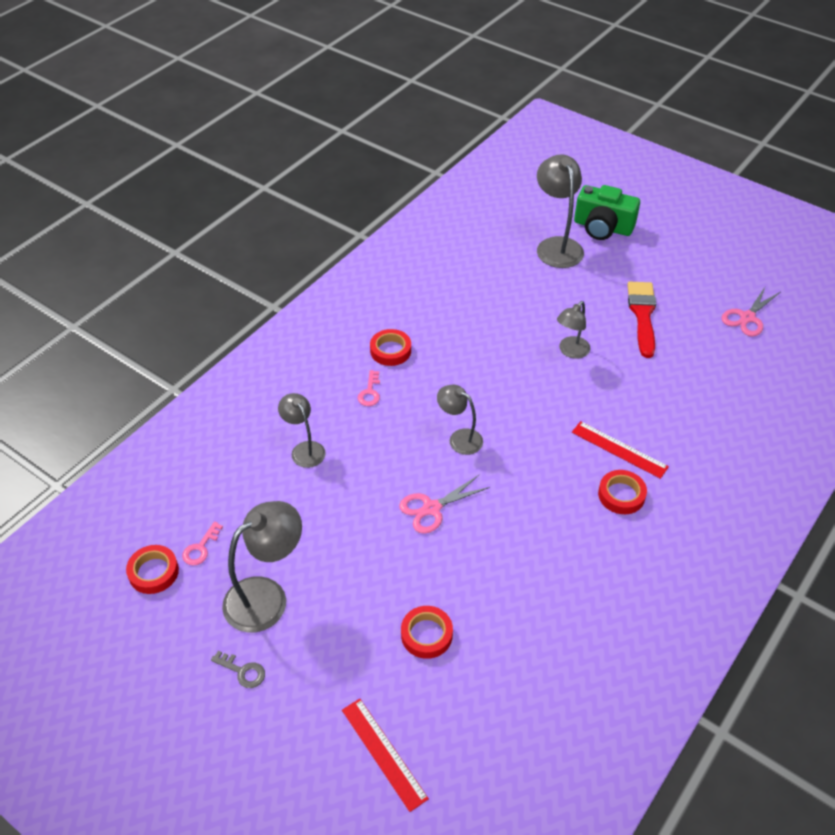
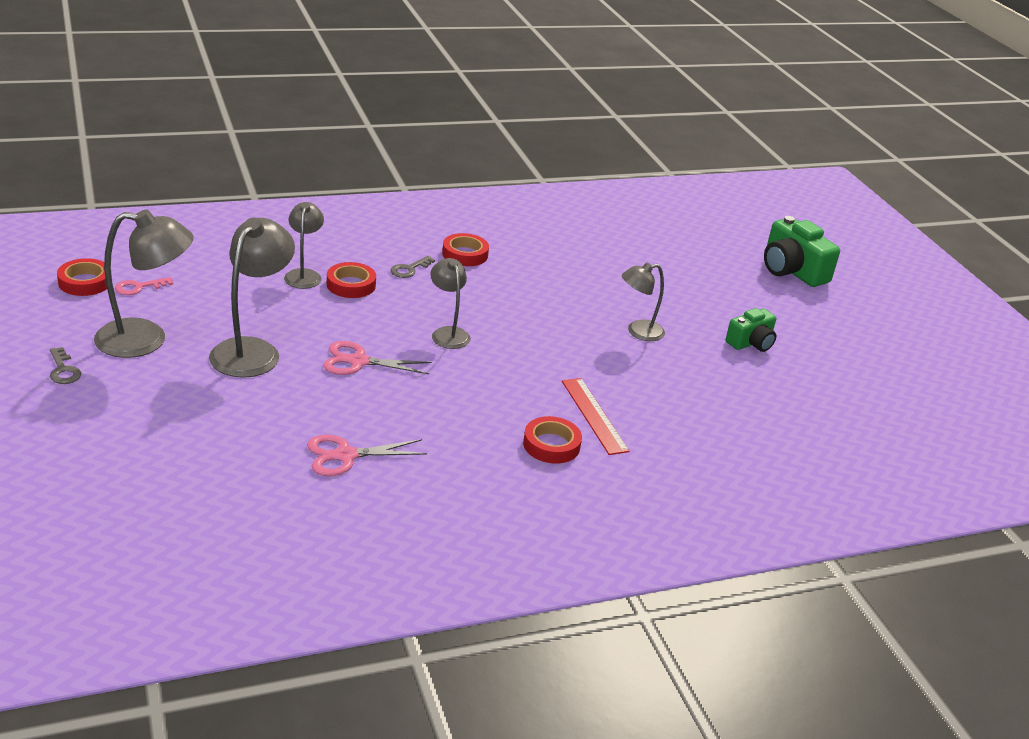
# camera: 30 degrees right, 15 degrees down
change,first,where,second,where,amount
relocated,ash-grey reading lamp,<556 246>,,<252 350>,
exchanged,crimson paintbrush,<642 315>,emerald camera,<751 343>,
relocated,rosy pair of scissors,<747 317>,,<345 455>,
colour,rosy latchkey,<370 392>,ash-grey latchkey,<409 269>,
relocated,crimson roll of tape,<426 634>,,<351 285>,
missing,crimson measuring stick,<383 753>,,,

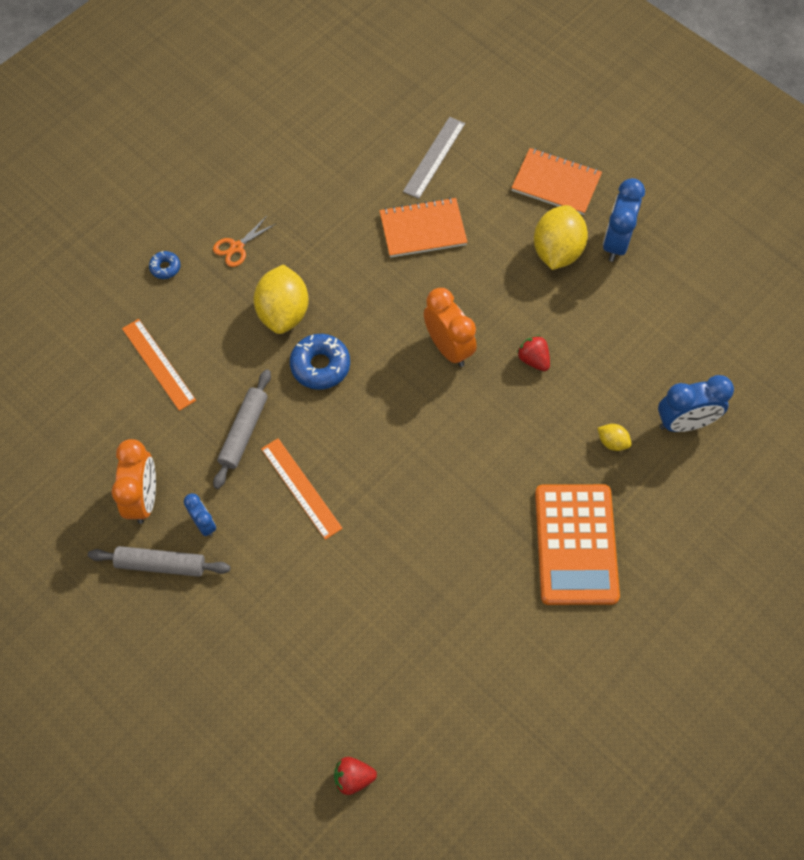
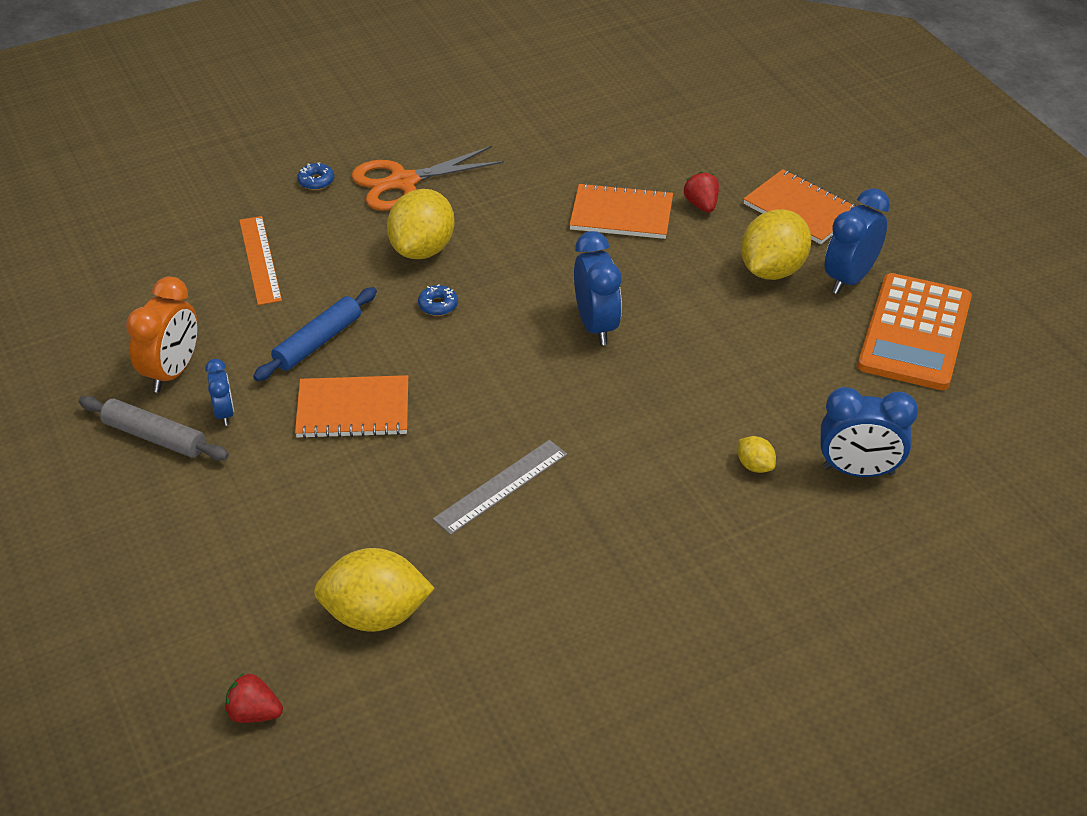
# camera: 20 degrees right, 20 degrees down
change,first,where,second,where,amount
relocated,ash-grey measuring stick,<434 157>,,<501 486>,
size,orange-coloured pair of scissors,<237 247>,,<403 182>,x1.86
colour,orange-coloured clock,<448 348>,royal blue clock,<596 325>,
size,royal blue doughnut,<320 366>,,<438 305>,x0.54
relocated,crimson strawberry,<533 359>,,<701 205>,
colour,ash-grey dough roller,<243 432>,royal blue dough roller,<317 342>,
exchanged,orange-coloured measuring stick,<301 488>,orange-coloured notebook,<353 410>,
relocated,orange-coloured pocket calculator,<575 544>,,<914 332>,
appeared,,,yellow toy lemon,<375 615>,

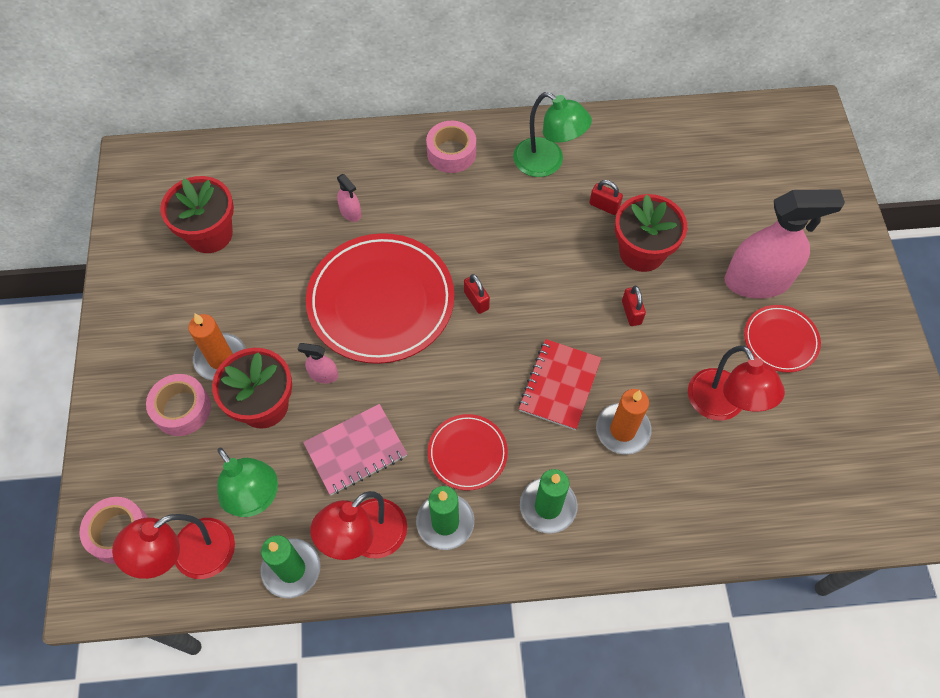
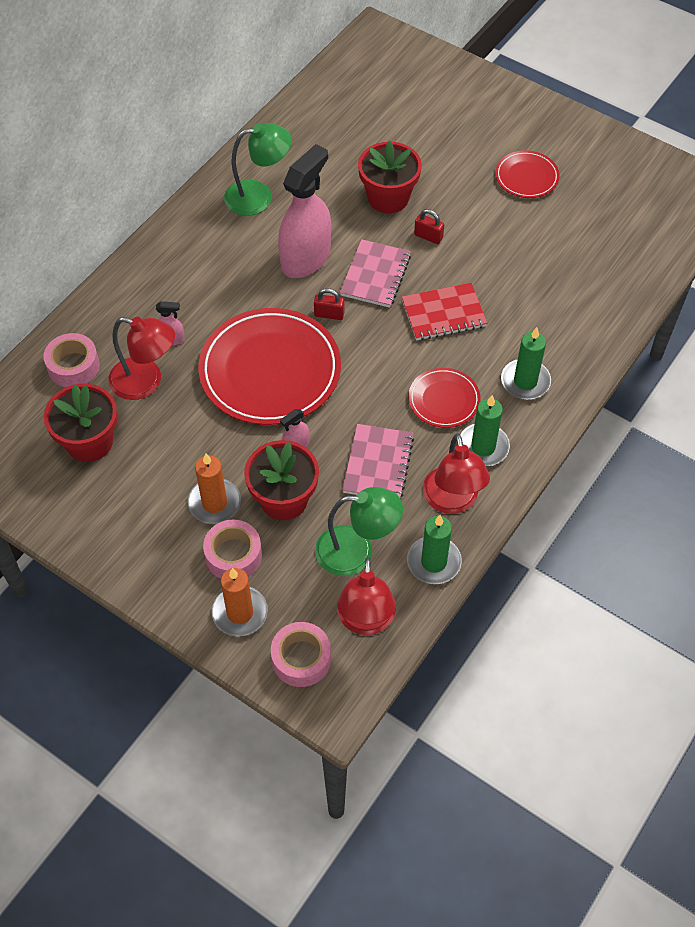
# camera: 50 degrees left, 5 degrees down
change,first,where,second,where,amount
relocated,rosy roll of tape,<451 153>,,<73 366>,
missing,crimson lock,<604 206>,,,
relocated,rosy sprayer,<757 280>,,<305 258>,
spun,crimson notebook,<559 385>,,<443 314>,75 degrees counterclockwise
relocated,crimson reading lamp,<722 406>,,<146 382>,
relocated,orange-coloured wax candle,<622 430>,,<240 613>,
appeared,,,rosy notebook,<375 275>,

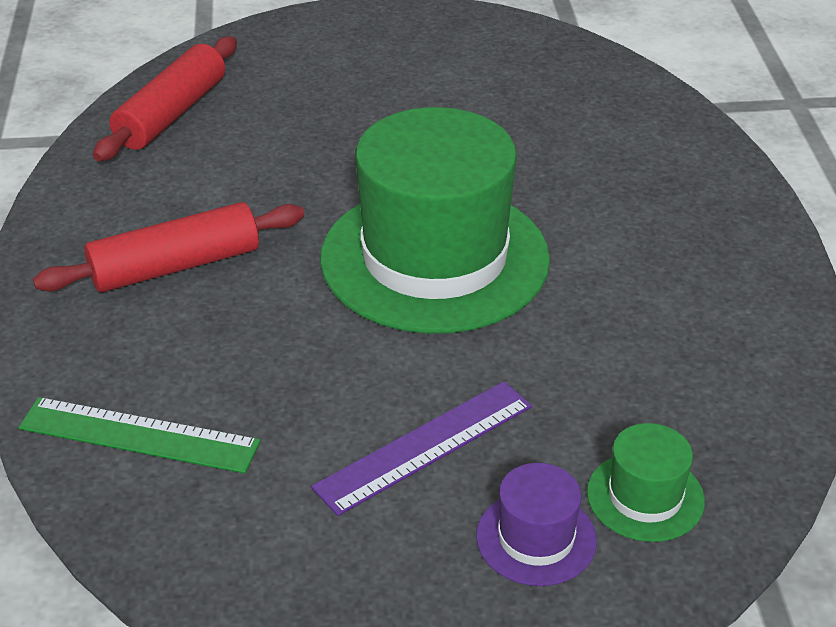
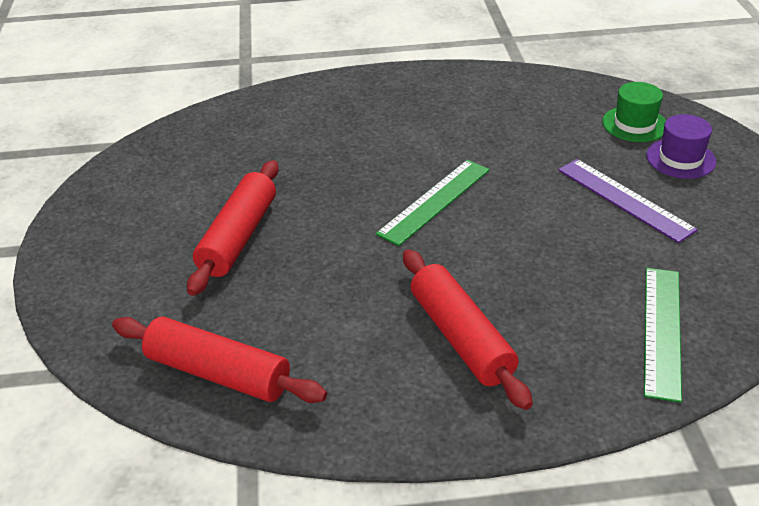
# camera: 90 degrees left, 0 degrees up
change,first,where,second,where,amount
exchanged,emerald hat,<435 258>,emerald measuring stick,<434 201>,
appeared,,,crimson dough roller,<238 237>,

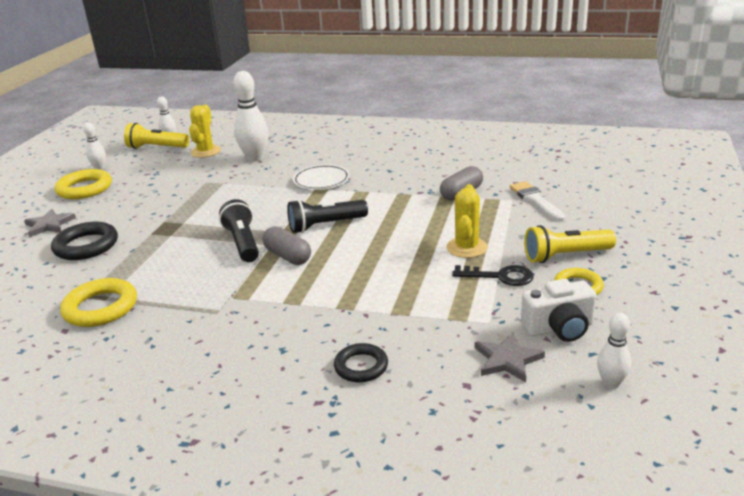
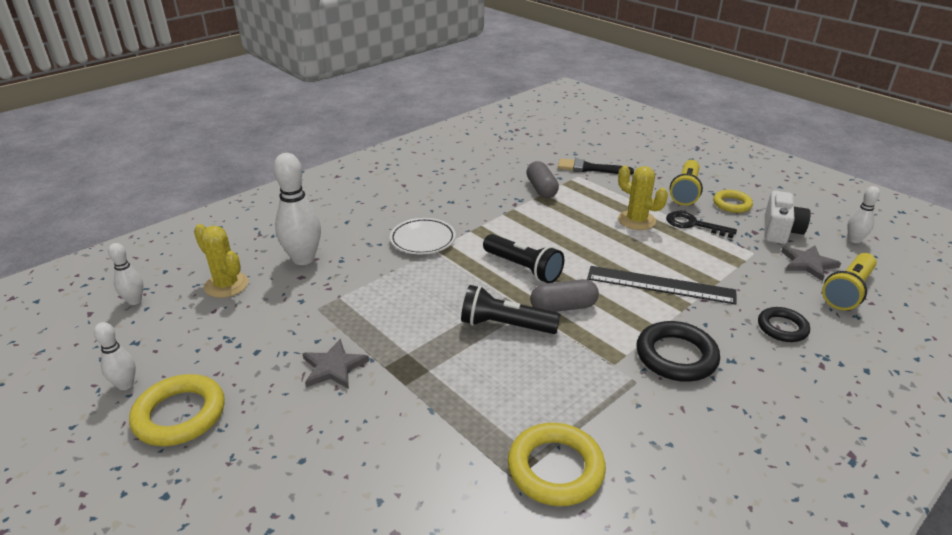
# camera: 60 degrees left, 5 degrees up
change,first,where,second,where,amount
relocated,yellow torch,<156 148>,,<848 291>,
colour,pure white paintbrush,<535 200>,jet-black paintbrush,<590 168>,
spun,jet-black torch,<325 225>,,<523 268>,60 degrees counterclockwise
relocated,ash-grey star,<49 225>,,<334 367>,
relocated,jet-black torus,<86 246>,,<676 356>,
spun,jet-black latchkey,<500 276>,,<693 224>,105 degrees counterclockwise
appeared,,,jet-black measuring stick,<660 285>,

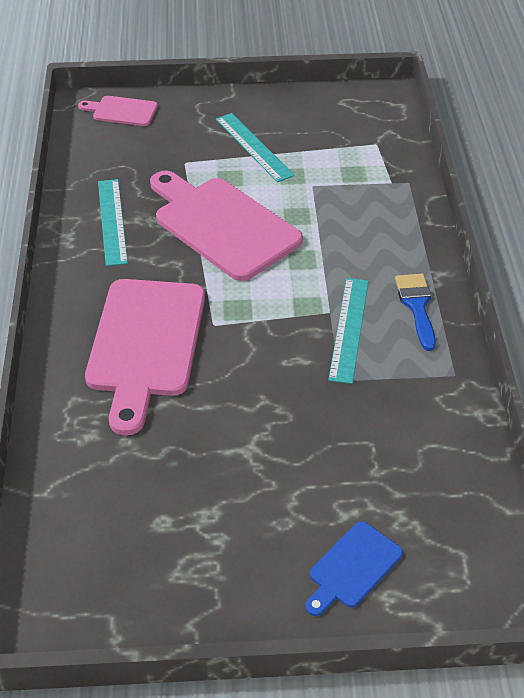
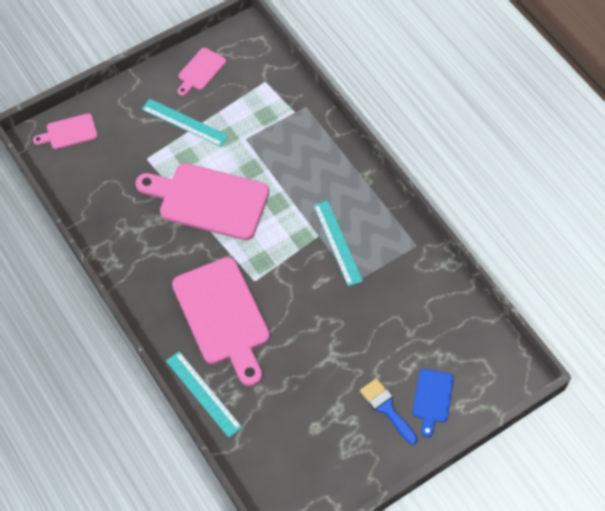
# camera: 30 degrees left, 15 degrees up
change,first,where,second,where,amount
relocated,teal measuring stick,<112 221>,,<203 394>,
relocated,royal blue paintbrush,<417 306>,,<387 408>,
appeared,,,rosy bread board,<200 71>,

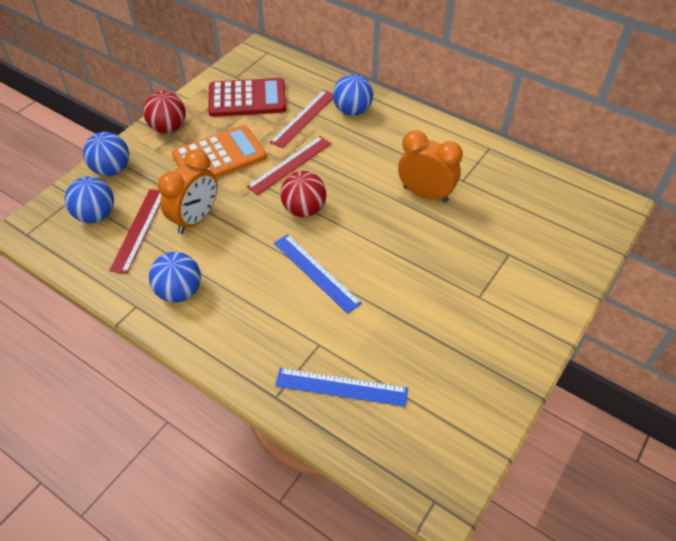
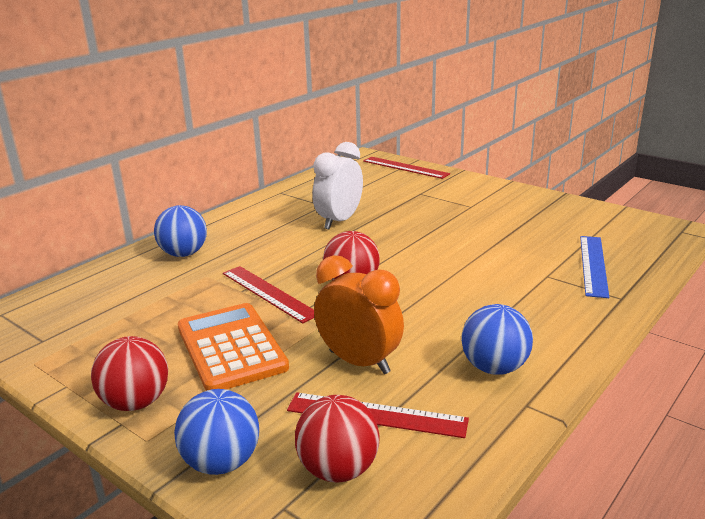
# camera: 85 degrees left, 25 degrees down
change,first,where,second,where,amount
missing,crimson pocket calculator,<247 99>,,,
relocated,crimson measuring stick,<304 118>,,<405 167>,
colour,orange-coloured clock,<425 194>,pure white clock,<339 221>,
colour,royal blue ball,<96 215>,crimson ball,<338 469>,
missing,royal blue measuring stick,<316 272>,,,

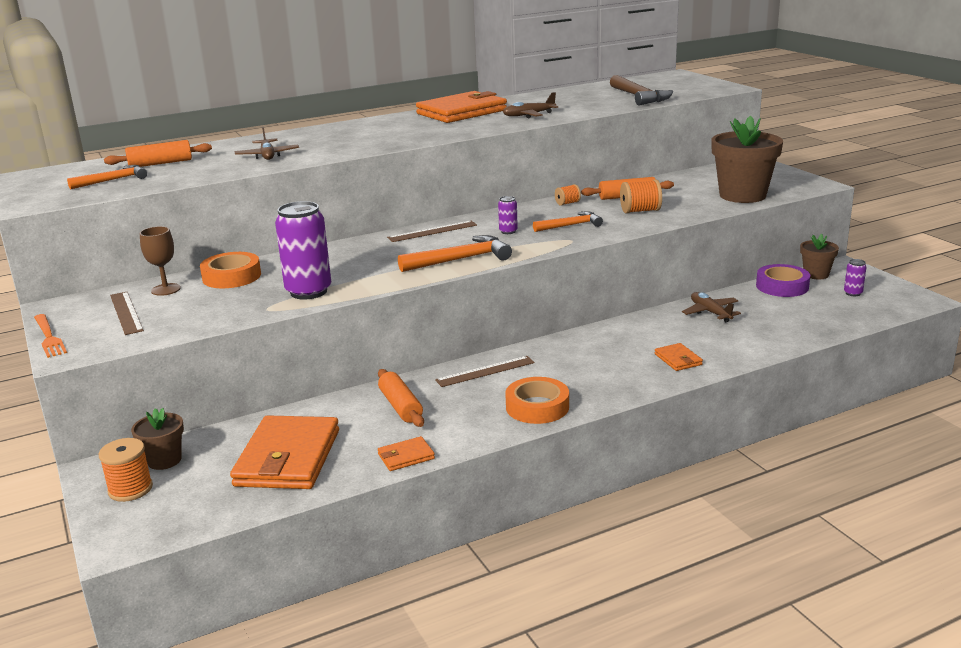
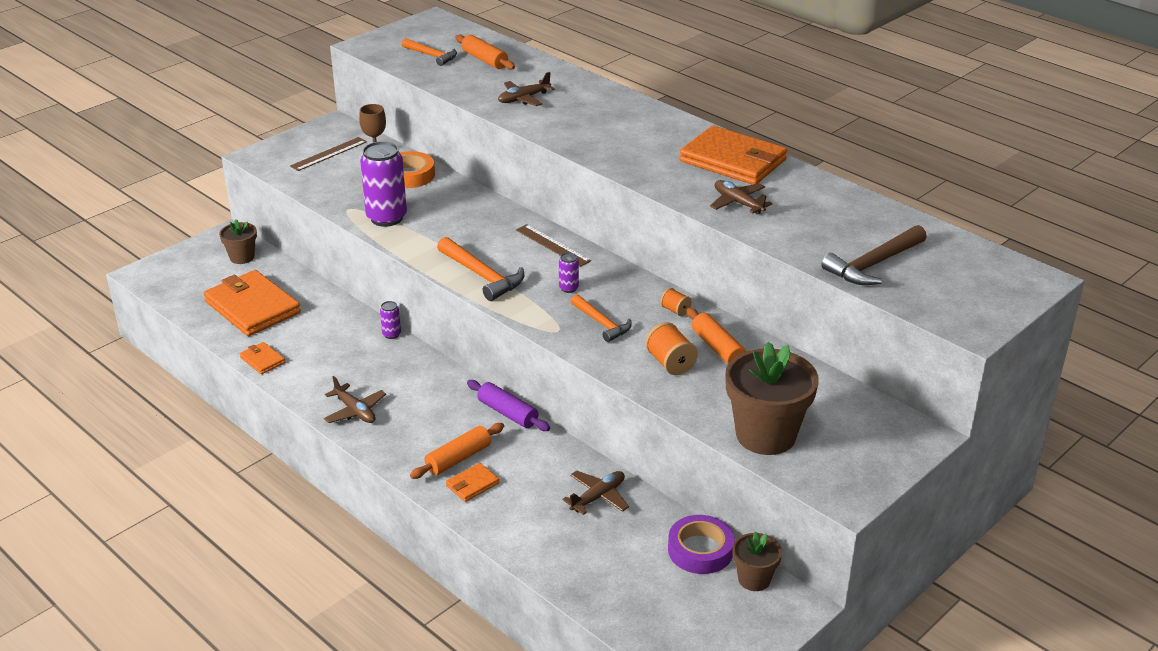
# camera: 70 degrees right, 10 degrees up
change,first,where,second,where,amount
relocated,violet soda can,<853 293>,,<391 334>,
missing,orange-coloured table fork,<49 337>,,,
missing,russet measuring stick,<485 371>,,,
relocated,orange-coloured dough roller,<401 406>,,<458 458>,
exchanged,orange-coloured roll of tape,<537 407>,russet plane,<355 411>,
spun,orange-coloured card wallet,<288 458>,,<252 307>,60 degrees clockwise
missing,orange-coloured reel of thread,<130 489>,,,
appeared,,,violet dough roller,<507 413>,

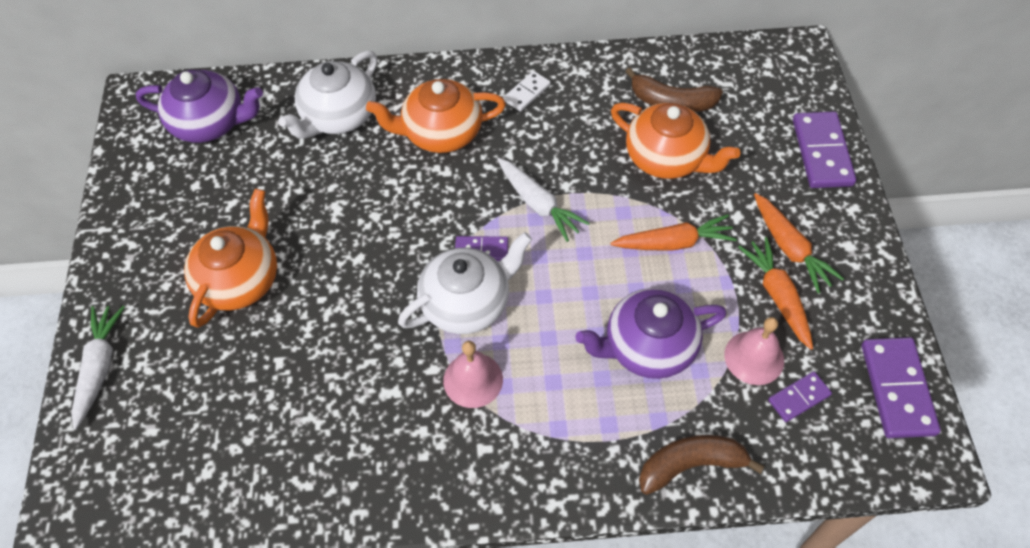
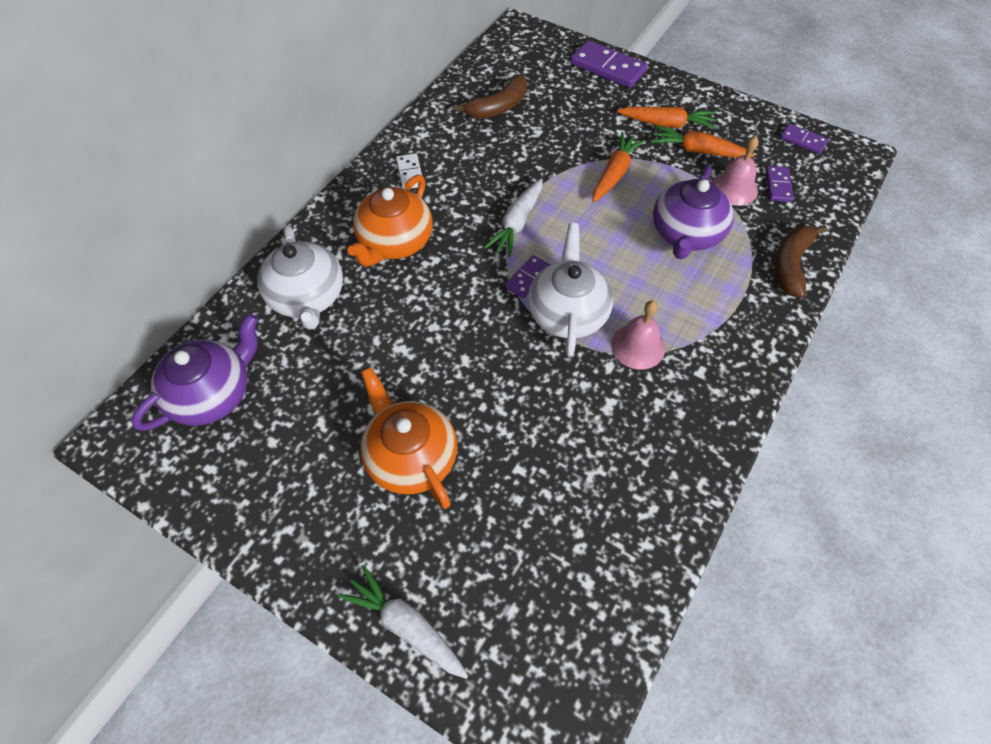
# camera: 55 degrees left, 0 degrees up
change,first,where,second,where,amount
missing,orange-coloured teapot,<666 158>,,,
spun,pure white toy carrot,<538 204>,,<517 223>,120 degrees clockwise
size,violet domino,<897 389>,,<803 140>,x0.56

